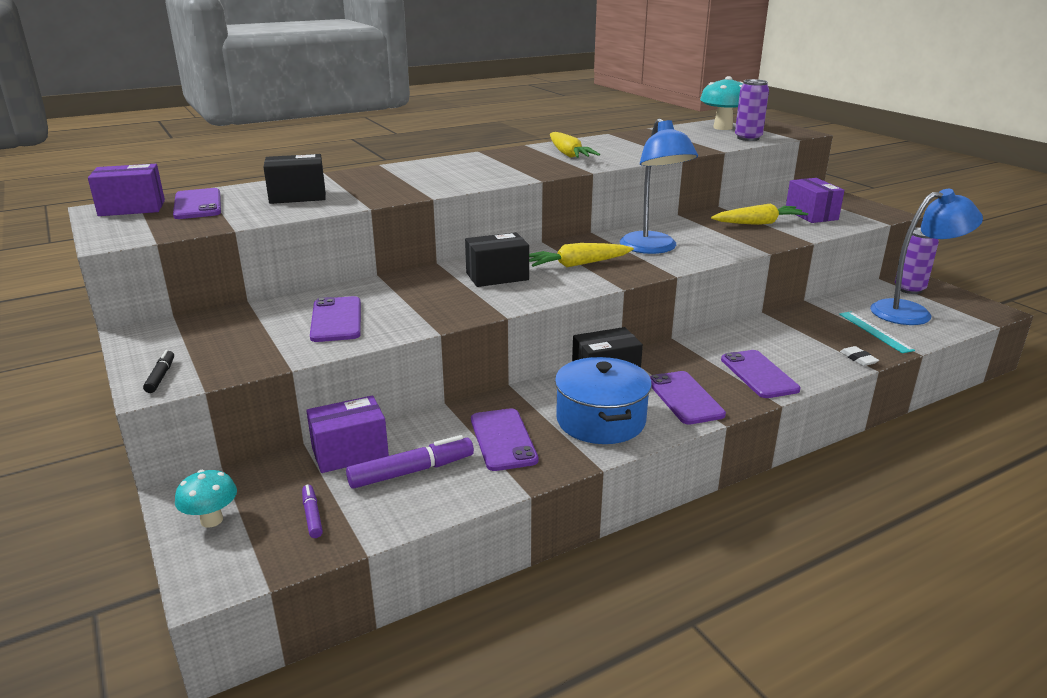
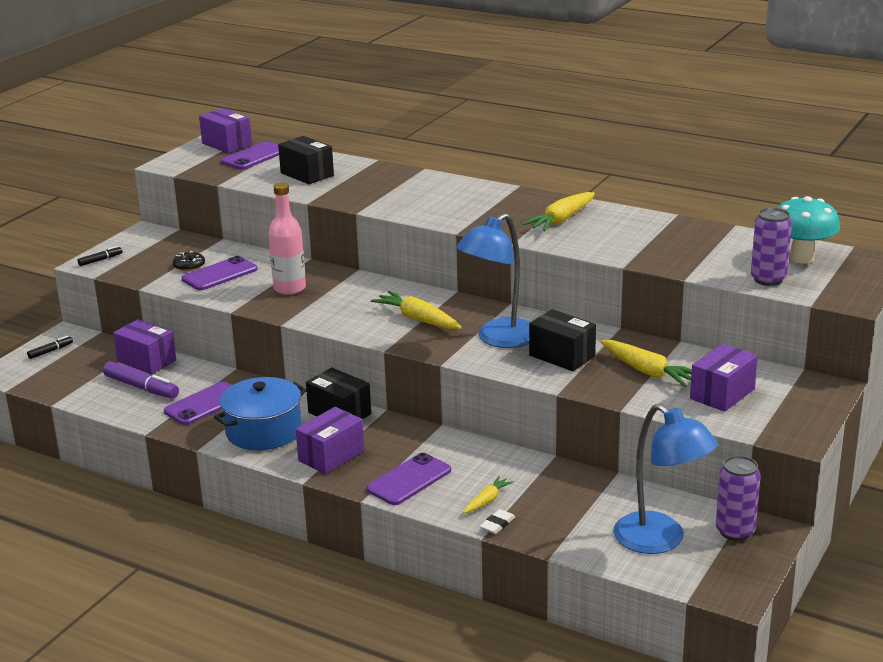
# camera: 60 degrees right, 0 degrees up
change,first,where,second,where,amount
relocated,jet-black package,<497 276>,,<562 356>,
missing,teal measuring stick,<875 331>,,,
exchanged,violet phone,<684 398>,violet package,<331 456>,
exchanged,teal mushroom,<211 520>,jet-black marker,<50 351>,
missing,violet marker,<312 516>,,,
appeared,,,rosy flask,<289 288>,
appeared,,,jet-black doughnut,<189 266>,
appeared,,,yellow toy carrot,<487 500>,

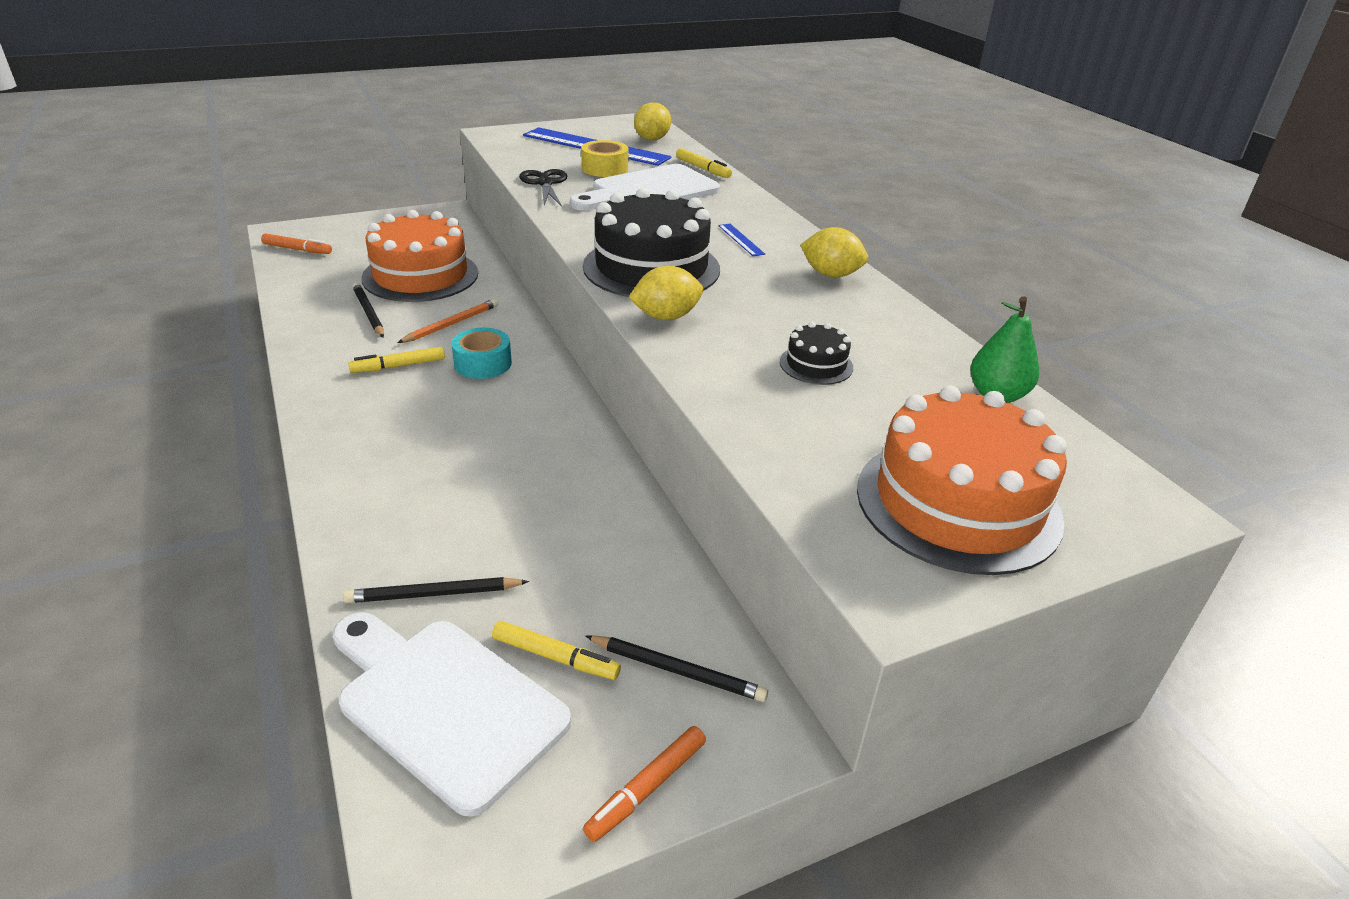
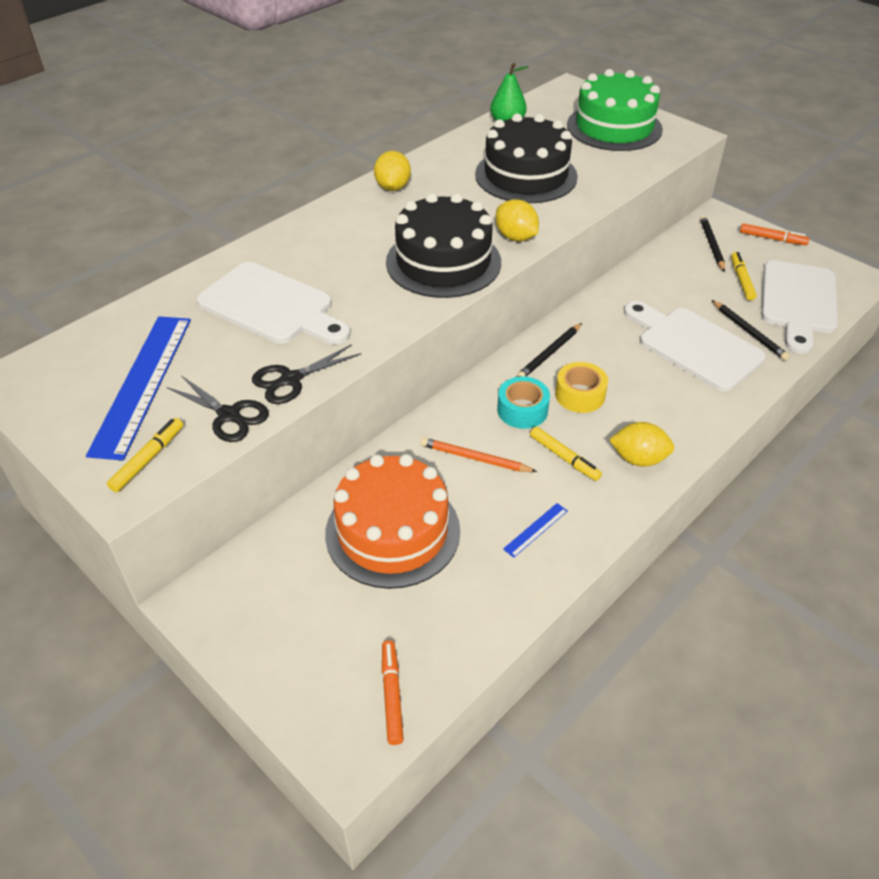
# camera: 110 degrees left, 10 degrees up
change,first,where,second,where,amount
relocated,yellow toy lemon,<652 139>,,<638 459>,
relocated,yellow roll of tape,<605 168>,,<580 395>,
relocated,yellow marker,<703 169>,,<148 459>,
relocated,royal blue measuring stick,<741 239>,,<535 530>,
relocated,jet-black pencil,<369 313>,,<549 353>,
size,jet-black cake,<816 364>,,<526 175>,x2.22
colour,orange-coloured cake,<957 503>,emerald cake,<614 127>,
appeared,,,pure white bread board,<694 346>,
appeared,,,jet-black pair of scissors,<229 415>,

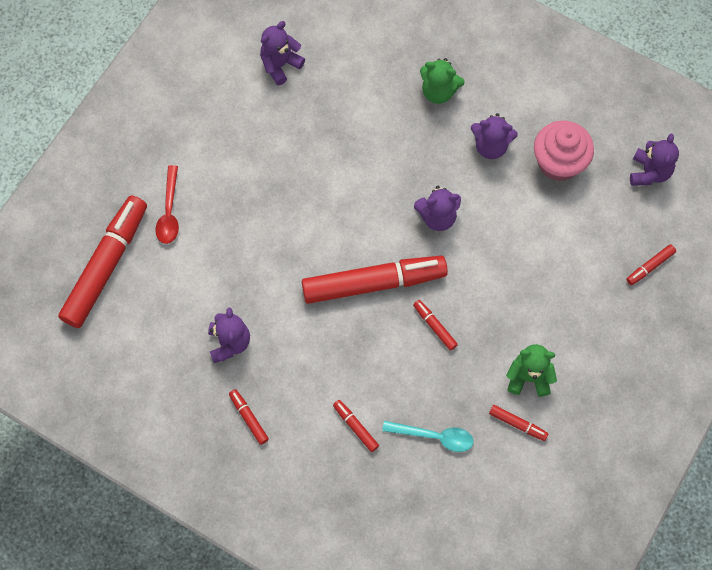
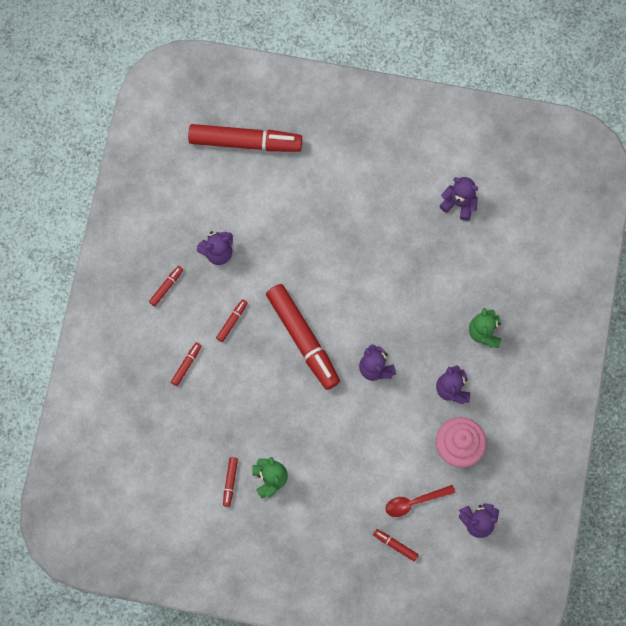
# camera: 70 degrees right, 5 degrees up
change,first,where,second,where,amount
relocated,crimson spoon,<169 212>,,<414 502>,
relocated,crimson marker,<434 326>,,<232 321>,
missing,teal spoon,<434 436>,,,

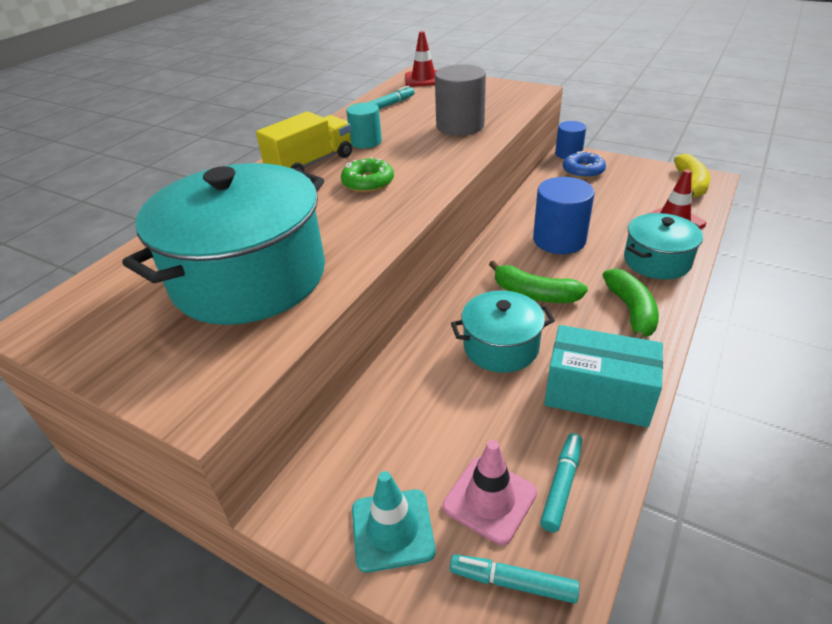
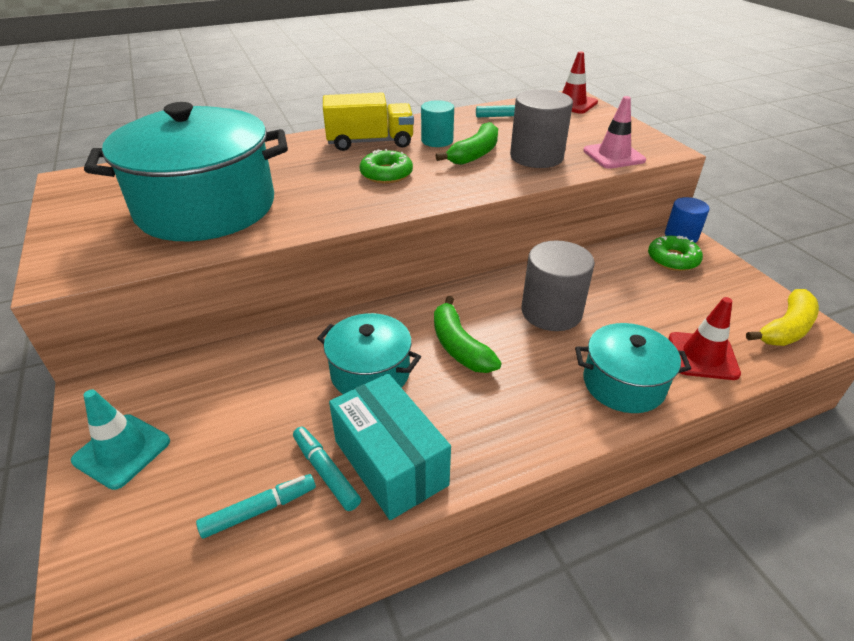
# camera: 35 degrees right, 0 degrees up
change,first,where,second,where,amount
colour,royal blue doughnut,<583 171>,emerald doughnut,<673 259>,
colour,royal blue cylinder,<559 240>,ash-grey cylinder,<551 312>,
relocated,emerald banana fruit,<631 311>,,<475 154>,
relocated,rosy safety cone,<489 499>,,<613 155>,
relocated,teal marker,<513 583>,,<326 472>,

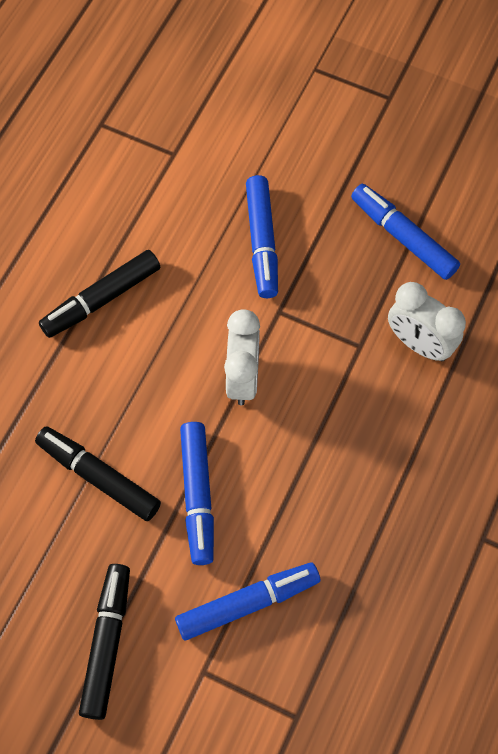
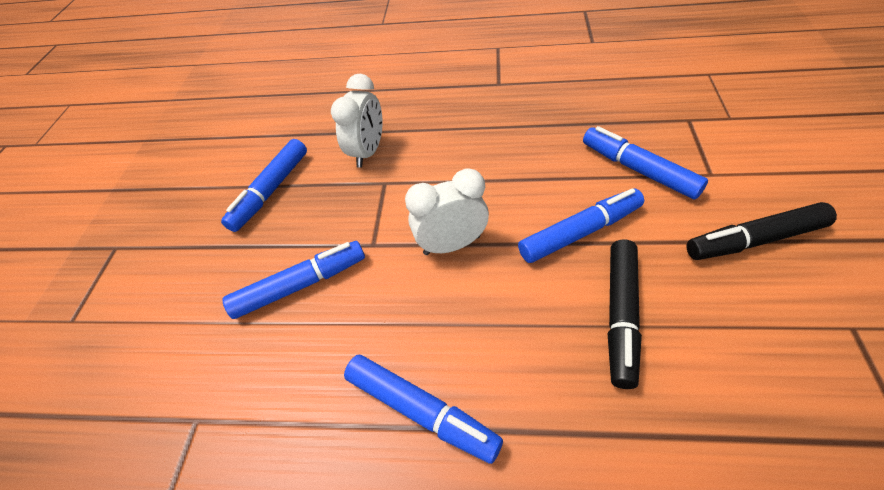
# camera: 105 degrees left, 15 degrees down
change,first,where,second,where,amount
colour,jet-black marker,<102 299>,royal blue marker,<421 411>,

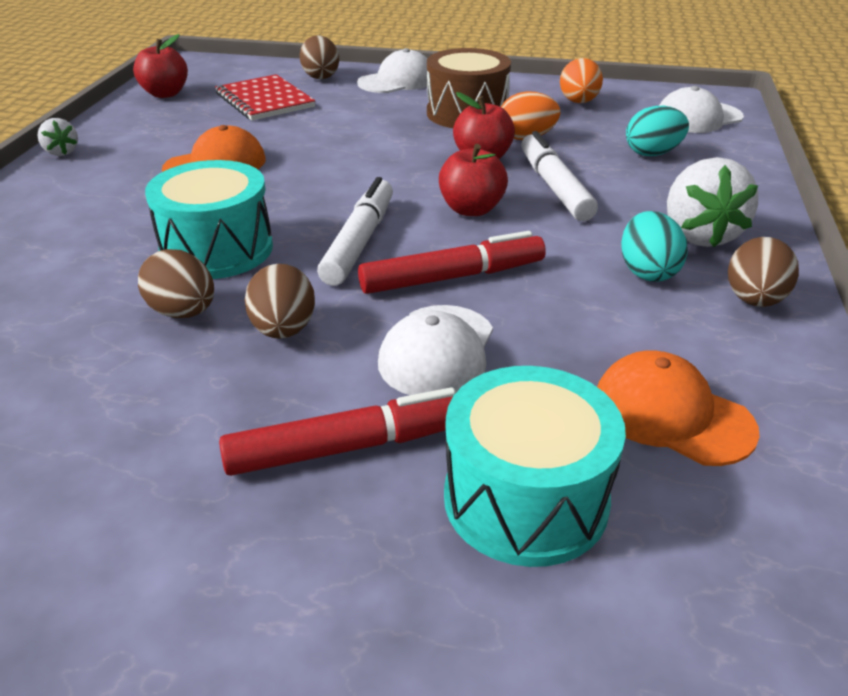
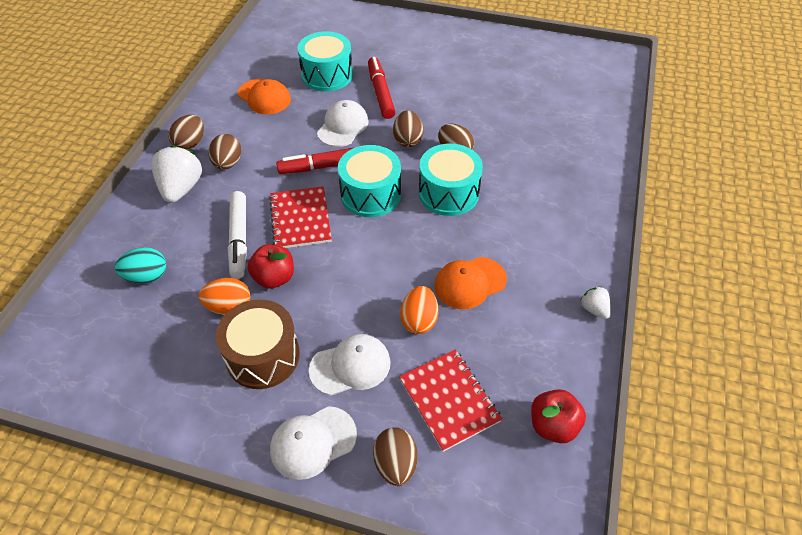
# camera: 175 degrees left, 15 degrees up
change,first,where,second,where,amount
relocated,orange-coloured toy egg,<578 102>,,<419 320>,
relocated,pure white baseball cap,<698 118>,,<350 366>,
exchanged,crimson apple fruit,<471 209>,crimson notebook,<300 219>,
exchanged,pure white marker,<359 242>,teal toy drum,<370 194>,
colour,teal toy egg,<647 272>,russet toy egg,<228 163>,
spun,crimson marker,<350 446>,,<380 93>,90 degrees clockwise

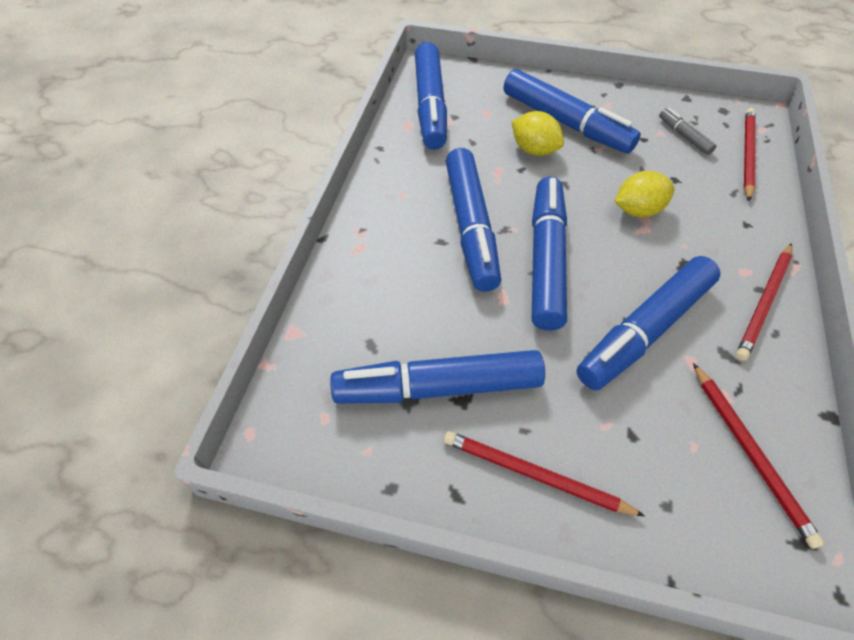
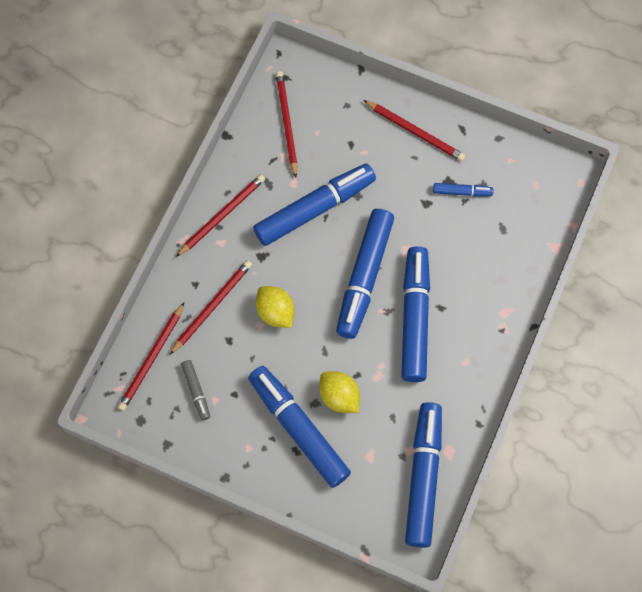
# camera: 170 degrees left, 15 degrees up
change,first,where,second,where,amount
spun,yellow toy lemon,<637 210>,,<275 312>,60 degrees clockwise
size,royal blue marker,<438 387>,,<462 192>,x0.45
appeared,,,crimson pencil,<212 307>,

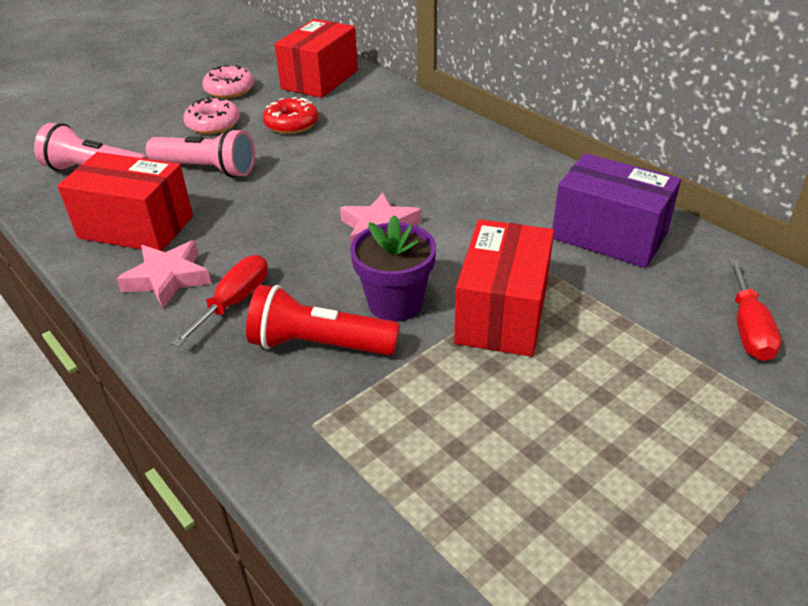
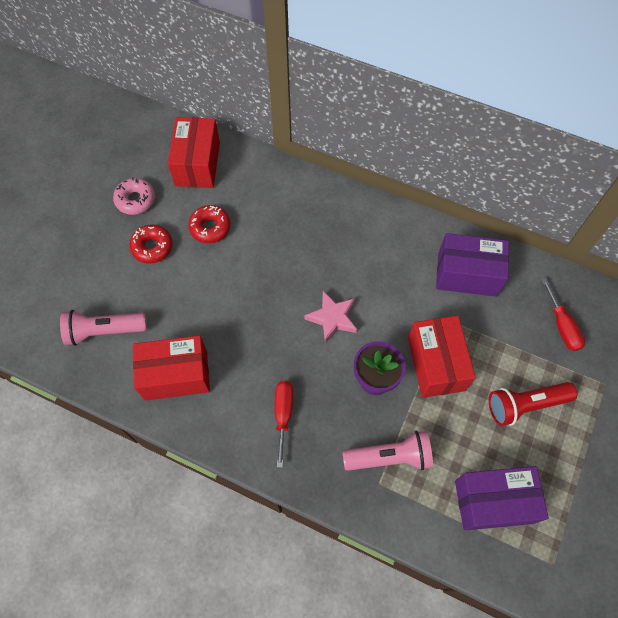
# camera: 25 degrees left, 25 degrees up
change,first,where,second,where,amount
colour,rosy doughnut,<213 124>,crimson doughnut,<152 247>,
relocated,rosy torch,<207 169>,,<390 457>,
missing,rosy star,<168 278>,,,
relocated,crimson torch,<319 344>,,<525 405>,
appeared,,,violet package,<493 502>,

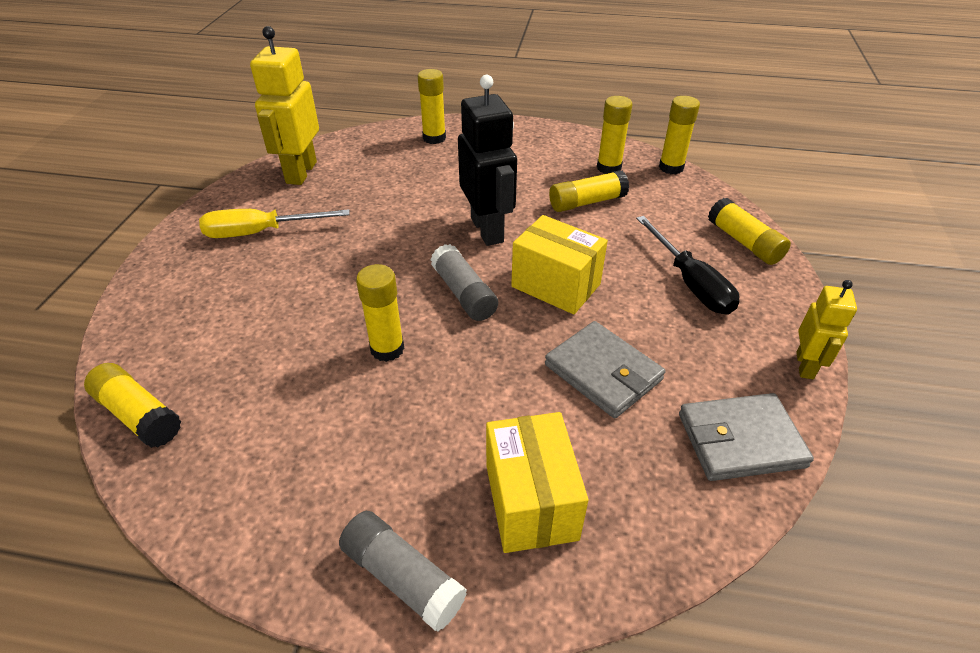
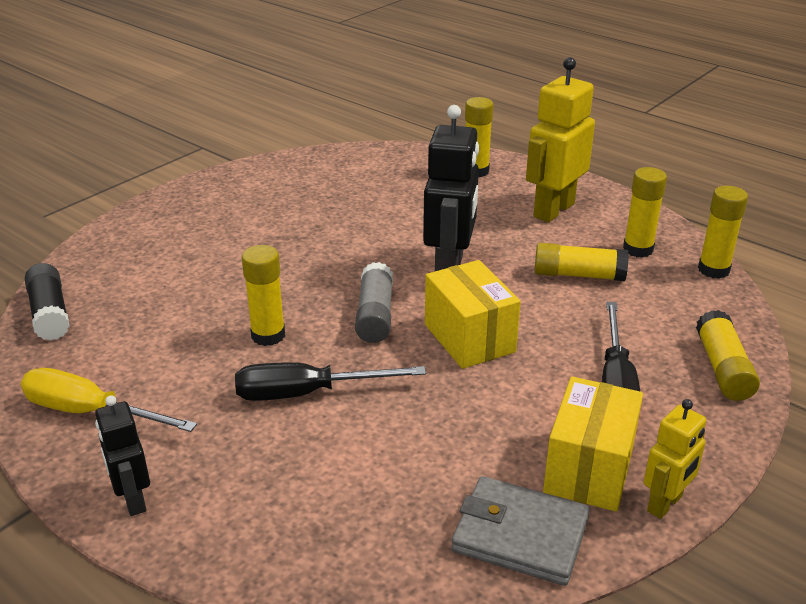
# camera: 30 degrees right, 10 degrees down
change,first,where,second,where,amount
relocated,yellow toy robot,<301 172>,,<553 210>,
relocated,yellow hand screwdriver,<260 232>,,<90 412>,
missing,ash-grey card wallet,<603 372>,,,
colour,yellow glue,<138 415>,jet-black glue,<50 313>,
relocated,yellow package,<531 501>,,<589 469>,
exchanged,ash-grey glue,<402 577>,jet-black toy robot,<133 500>,
appeared,,,jet-black hand screwdriver,<307 393>,

